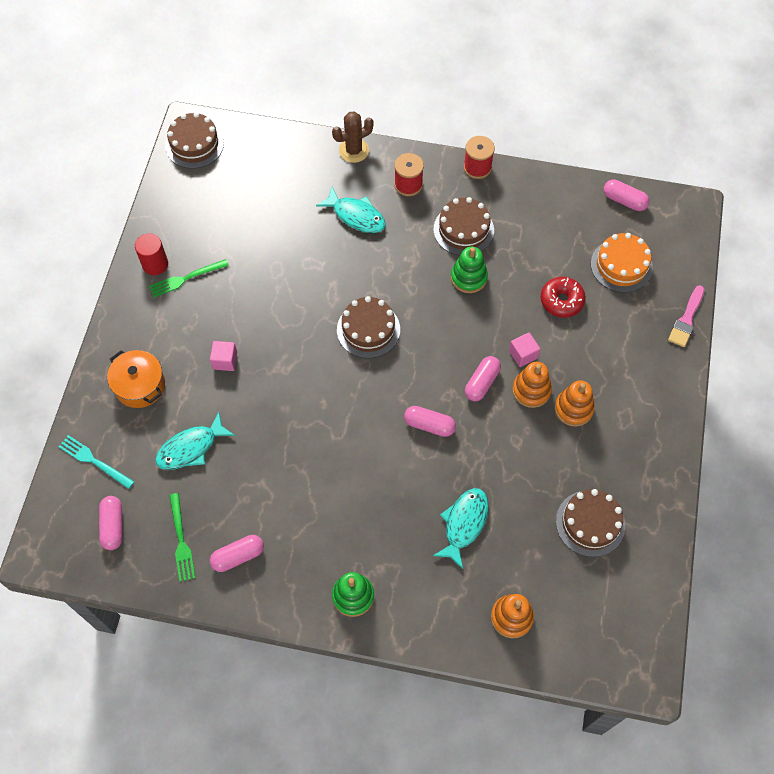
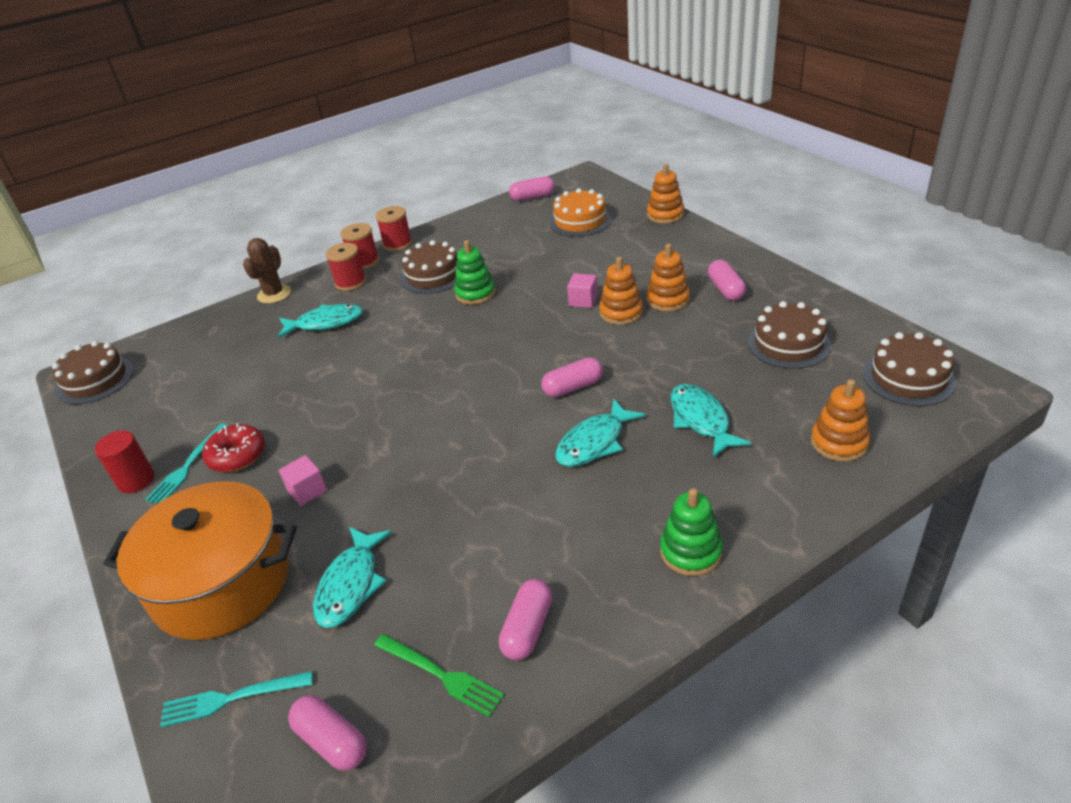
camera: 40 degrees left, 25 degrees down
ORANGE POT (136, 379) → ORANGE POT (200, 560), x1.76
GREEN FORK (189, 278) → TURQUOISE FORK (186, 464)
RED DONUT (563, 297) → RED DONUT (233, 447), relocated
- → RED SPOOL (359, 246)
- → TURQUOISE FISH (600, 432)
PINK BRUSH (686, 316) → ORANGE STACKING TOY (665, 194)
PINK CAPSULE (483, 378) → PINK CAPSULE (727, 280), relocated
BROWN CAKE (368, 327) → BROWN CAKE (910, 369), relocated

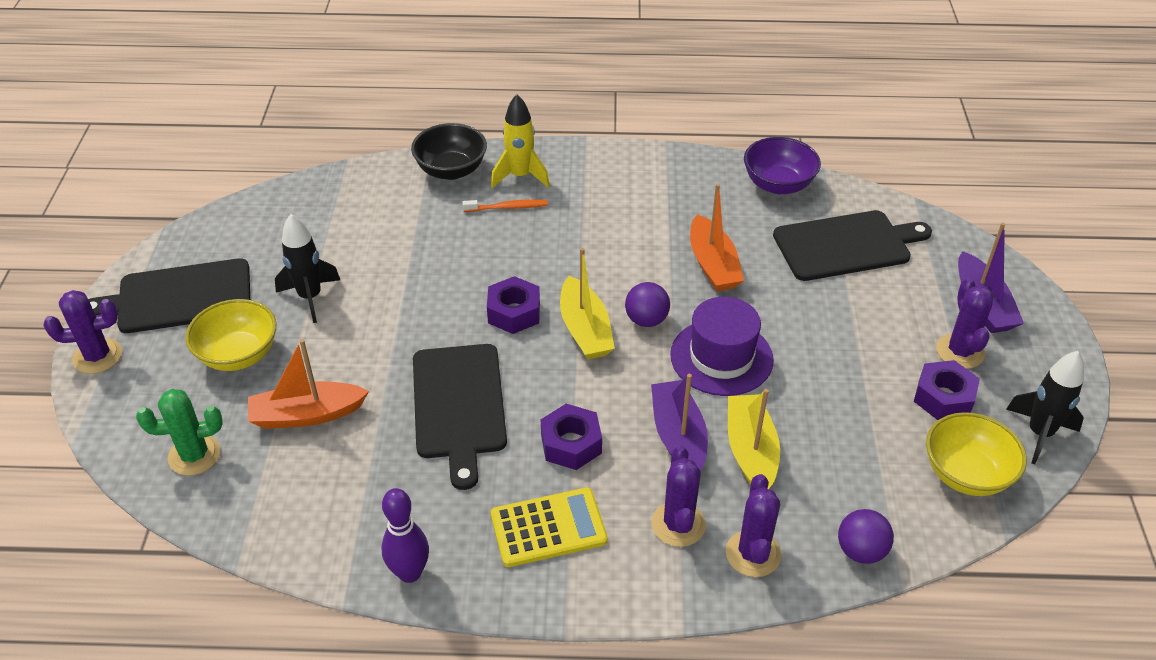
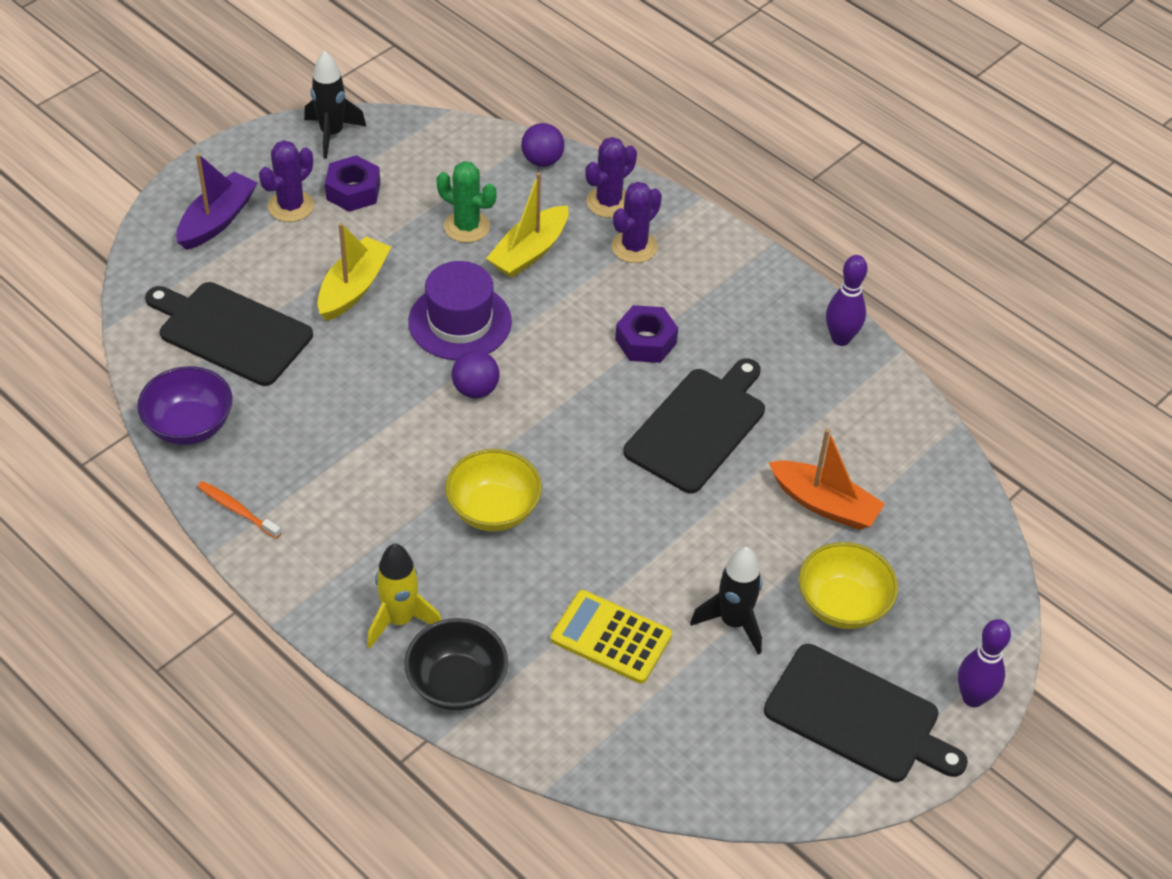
camera: 140 degrees left, 5 degrees up
ORANGE TOOTHBRUSH (505, 205) → ORANGE TOOTHBRUSH (239, 510), relocated
YELLOW BOAT (587, 304) → YELLOW BOAT (354, 272), relocated
GREEN CACTUS (179, 432) → GREEN CACTUS (466, 202), relocated
YELLOW BOWL (976, 454) → YELLOW BOWL (493, 490), relocated
YELLOW CALCULATOR (549, 527) → YELLOW CALCULATOR (611, 637), relocated
PURPLE CACTUS (82, 332) → PURPLE BOWLING PIN (984, 663)
PURPLE NUT (513, 305) → -
PURPLE BOAT (679, 422) → -
ORANGE BOAT (717, 237) → -

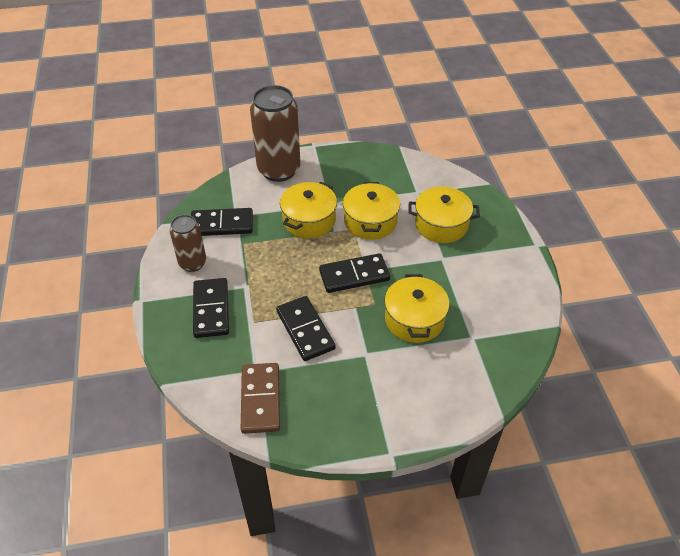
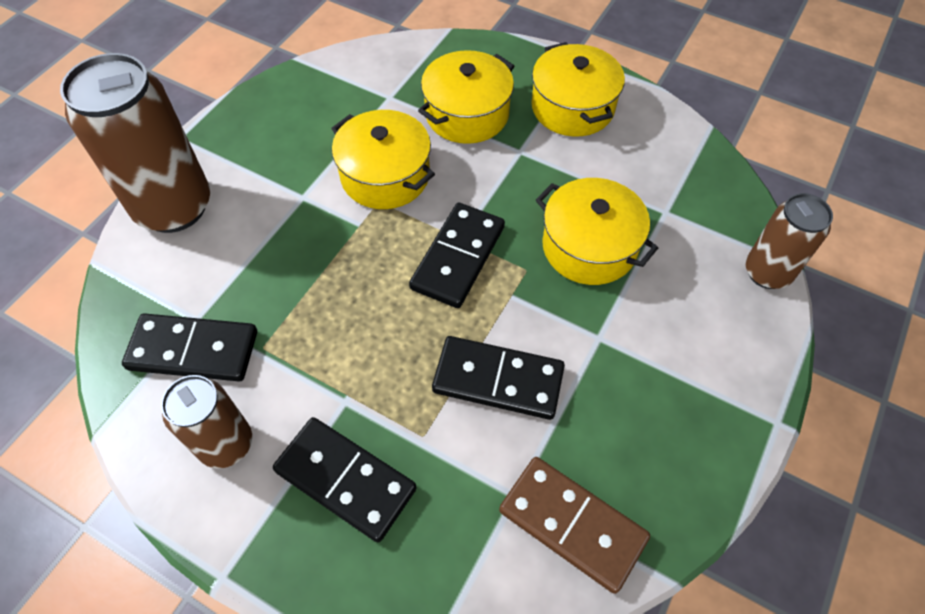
camera: 50 degrees left, 10 degrees up
BLACK DOMINO (222, 222) → BLACK DOMINO (189, 347), 60 degrees clockwise
YELLOW POT (308, 210) → YELLOW POT (578, 89), relocated
- → BROWN CAN (789, 241)

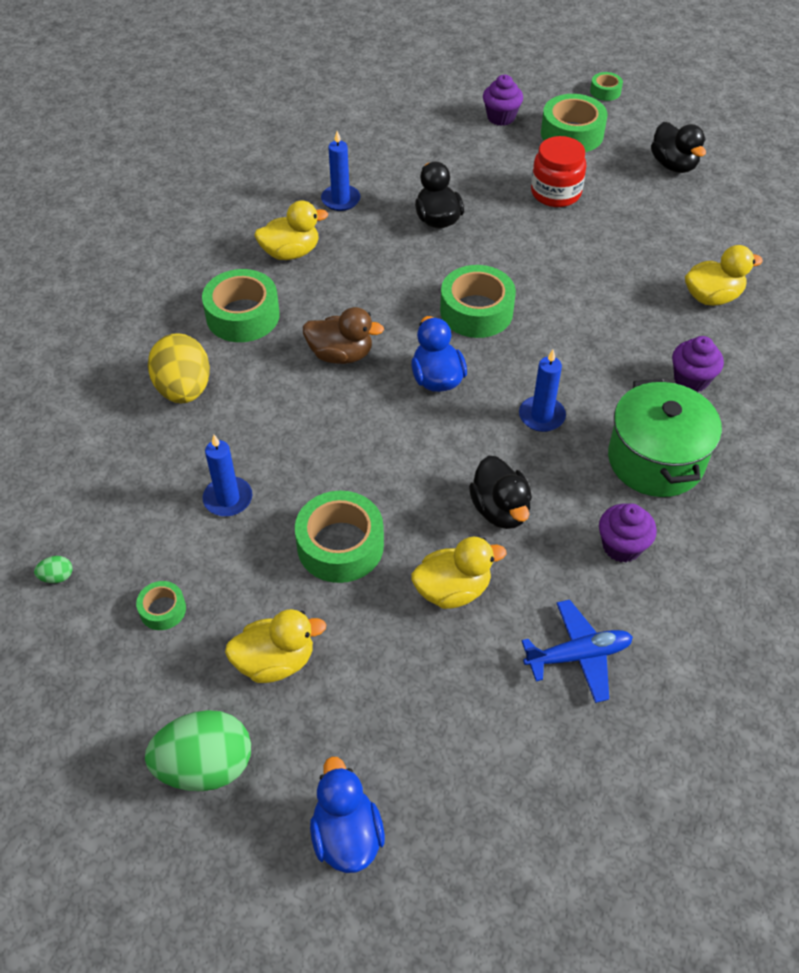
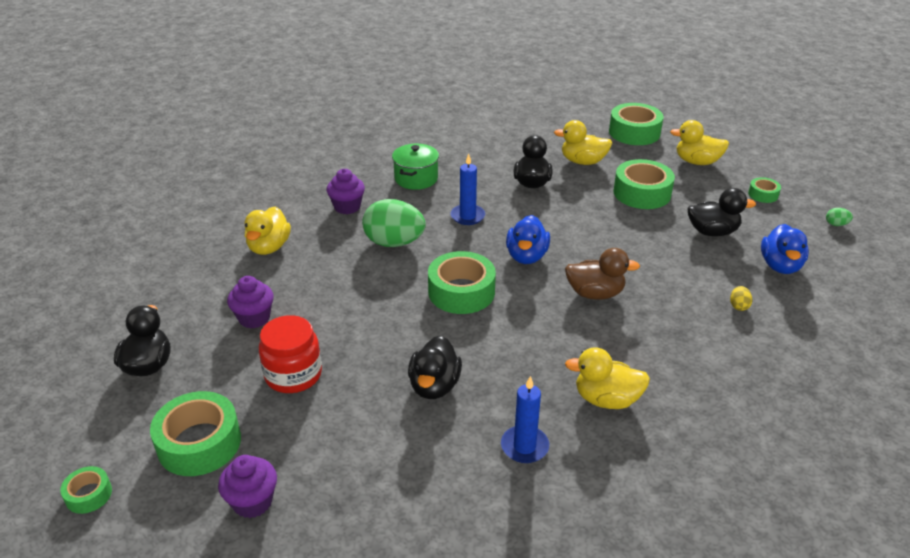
camera: 155 degrees left, 15 degrees down
PURPLE CUPCAKE (628, 532) → PURPLE CUPCAKE (250, 302), relocated
YELLOW DUCK (724, 275) → YELLOW DUCK (268, 231), 90 degrees counterclockwise
GREEN EGG (198, 750) → GREEN EGG (394, 223), relocated
GREEN POT (665, 437) → GREEN POT (415, 167), x0.66
BROWN DUCK (343, 335) → BROWN DUCK (602, 274), 150 degrees clockwise
GREEN TAPE (241, 305) → GREEN TAPE (636, 124), relocated
BLUE CANDLE (227, 475) → BLACK DUCK (722, 212)
YELLOW EGG (179, 368) → YELLOW EGG (741, 298), x0.40
BLUE DUCK (347, 814) → BLUE DUCK (785, 249), relocated
BLUE PLANE (577, 651) → -

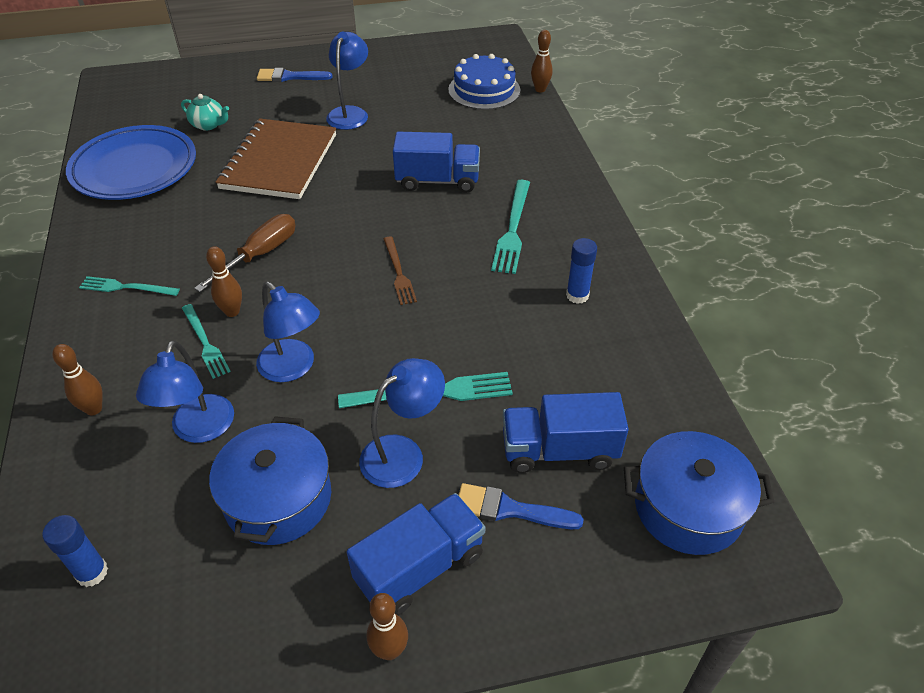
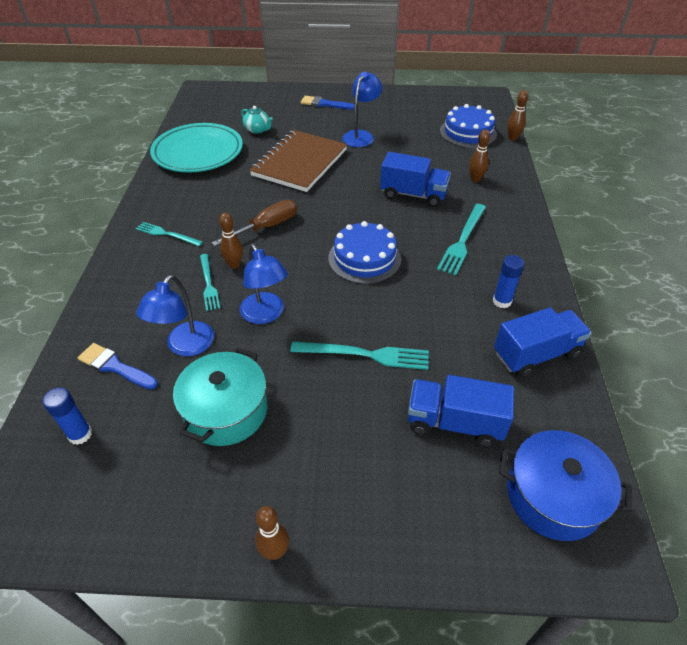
camera: 15 degrees right, 0 degrees up
BLUE BRUSH (521, 506) → BLUE BRUSH (118, 366), relocated
BLUE PLATE (131, 162) → TURQUOISE PLATE (196, 148)
BLUE POT (270, 480) → TURQUOISE POT (220, 397)
BROWN FORK (400, 271) → BLUE CAKE (364, 252)
BROWN BOWLING PIN (77, 380) → BROWN BOWLING PIN (479, 155), relocated
BLUE TRUCK (416, 554) → BLUE TRUCK (543, 342), relocated
BLUE LAMP (402, 423) → -

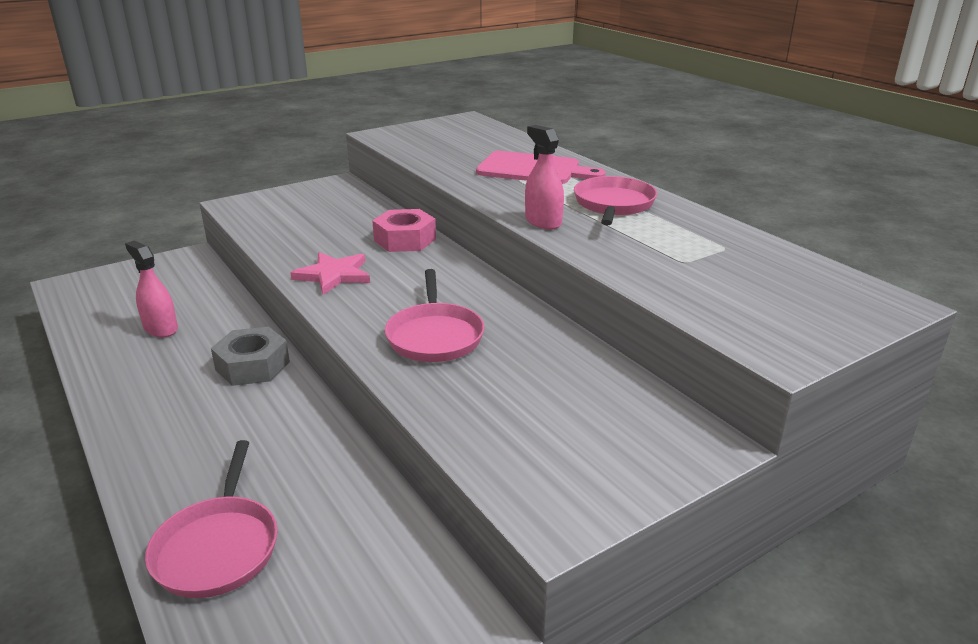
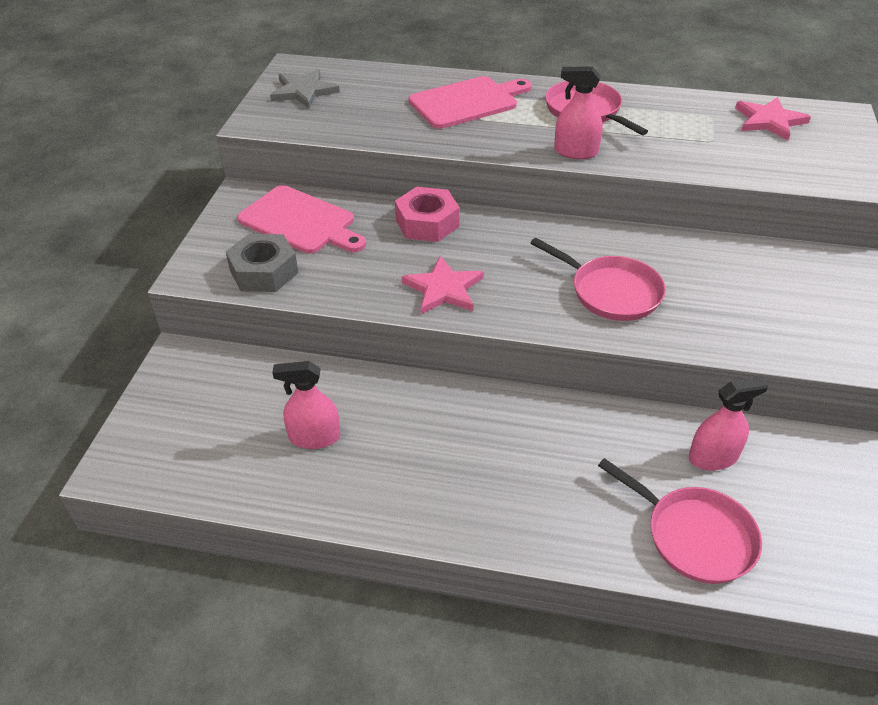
camera: 45 degrees left, 15 degrees up
GREY NUT (250, 356) → GREY NUT (262, 263), relocated
- → PINK CUTTING BOARD (301, 219)
- → GREY STAR (305, 89)
- → PINK SPRAY BOTTLE (728, 424)
- → PINK STAR (773, 119)

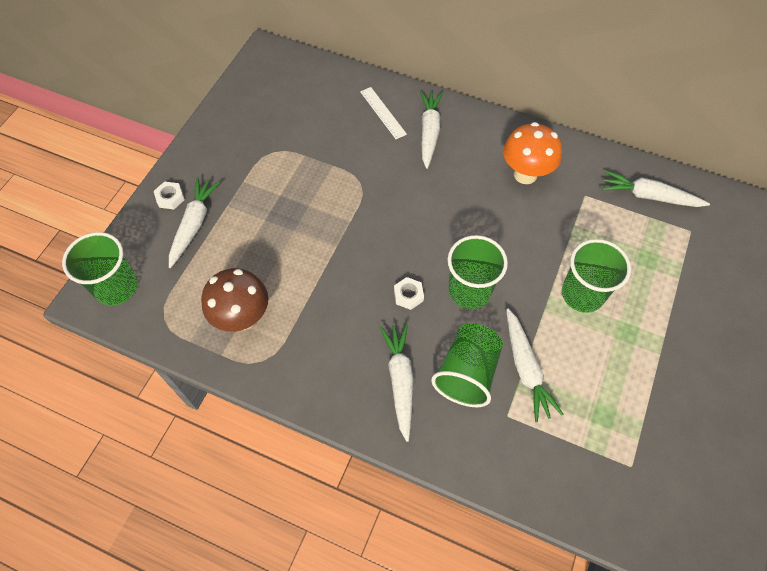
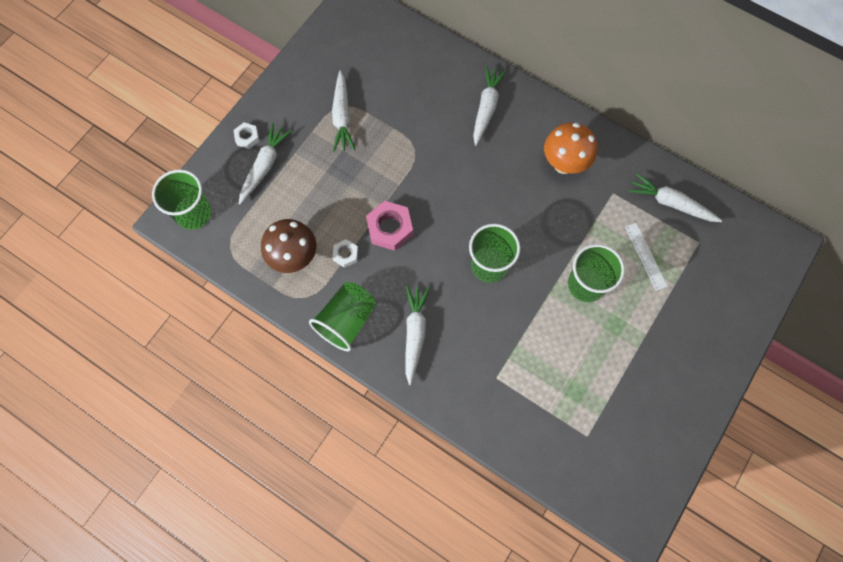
camera: 10 degrees right, 10 degrees up
GREEN CUP (467, 365) → GREEN CUP (342, 316), relocated
WHITE CARROT (534, 365) → WHITE CARROT (343, 111), relocated
WHITE NUT (409, 293) → WHITE NUT (345, 253), relocated
- → PINK NUT (389, 226)
WHITE RULER (383, 113) → WHITE RULER (646, 257), relocated

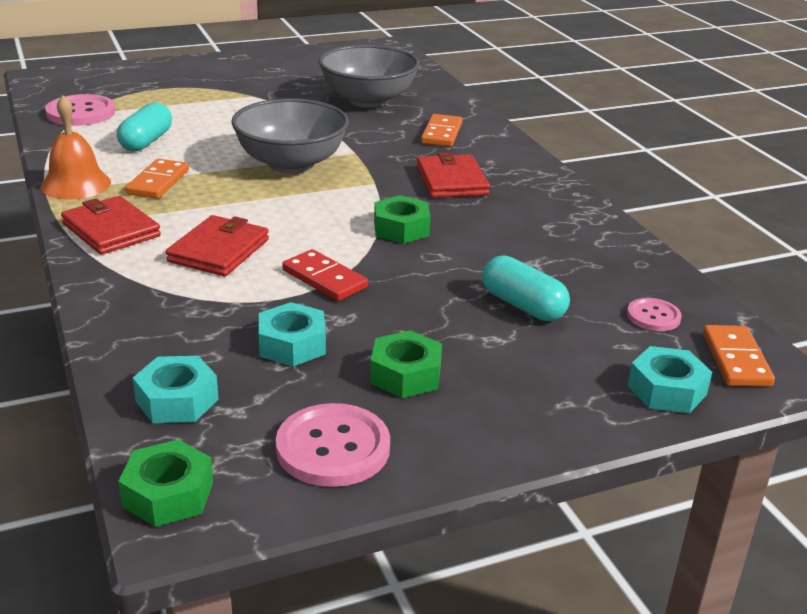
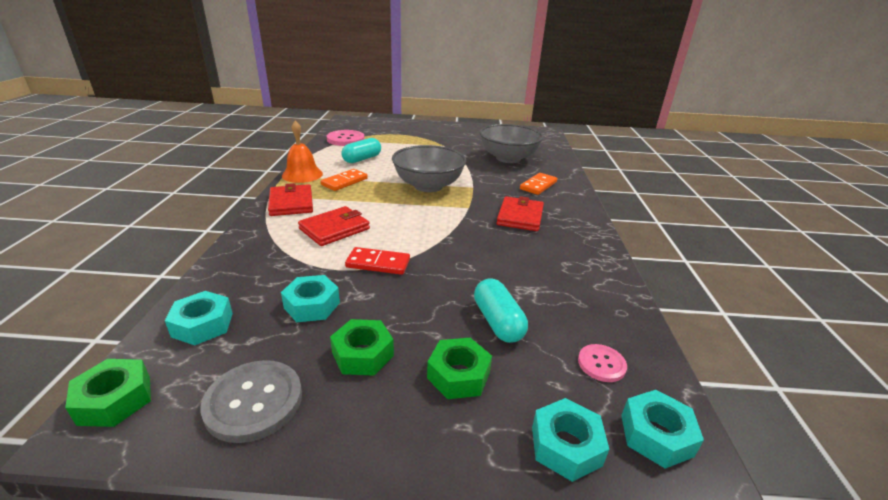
camera: 25 degrees right, 0 degrees up
PINK BUTTON (333, 445) → GREY BUTTON (251, 401)
RED DOMINO (325, 275) → RED DOMINO (377, 261), 60 degrees counterclockwise
GREEN NUT (402, 219) → GREEN NUT (459, 368), relocated
ORANGE DOMINO (739, 356) → TURQUOISE NUT (662, 429)

